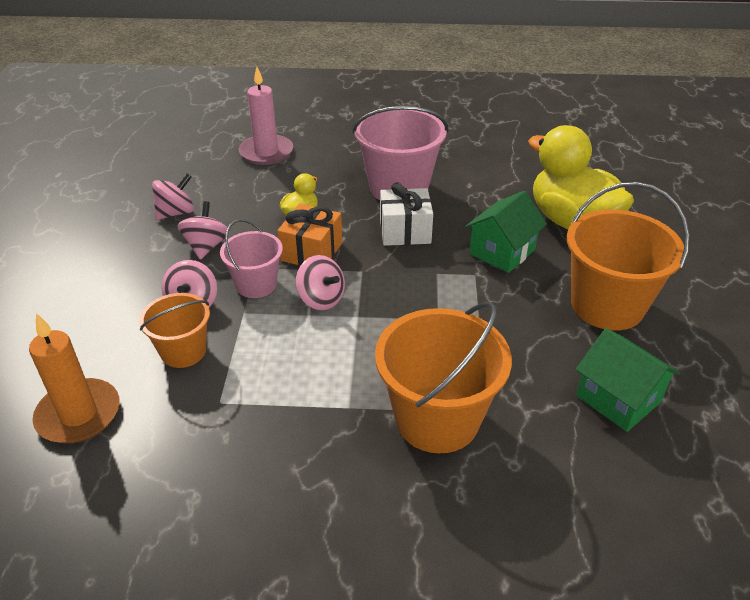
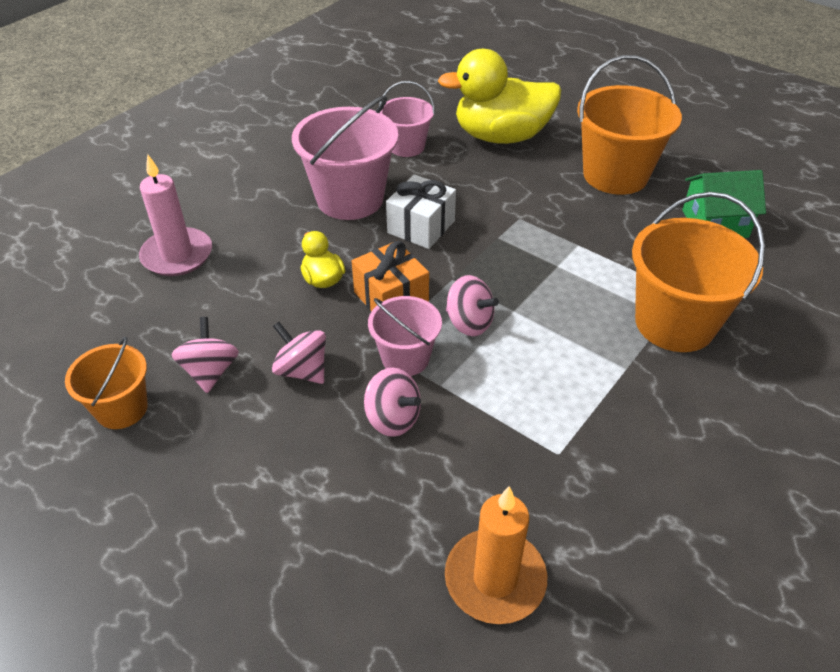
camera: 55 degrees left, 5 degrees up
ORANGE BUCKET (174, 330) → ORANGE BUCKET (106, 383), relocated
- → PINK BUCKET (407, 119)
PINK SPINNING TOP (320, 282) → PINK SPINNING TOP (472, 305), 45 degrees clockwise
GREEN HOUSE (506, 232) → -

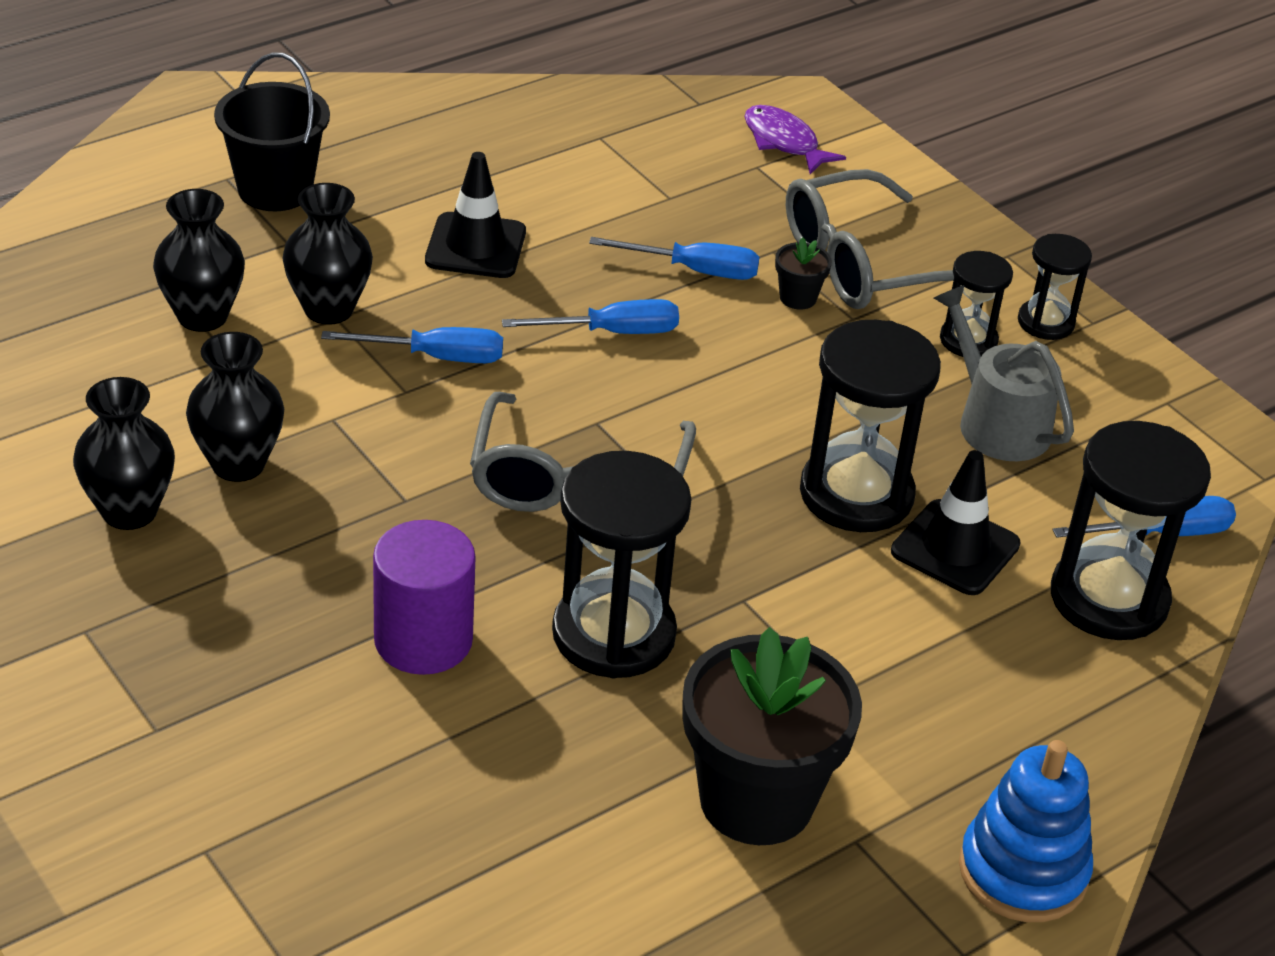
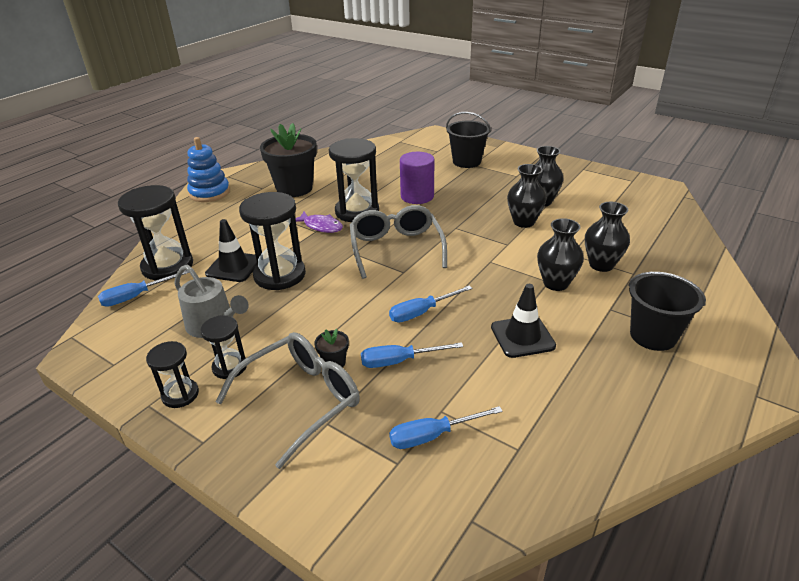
camera: 165 degrees right, 5 degrees down
PURPLE FISH (795, 139) → PURPLE FISH (319, 222), relocated
BLUE SCREWDRIVER (412, 345) → BLUE SCREWDRIVER (446, 427), relocated
- → BLACK BUCKET (468, 140)

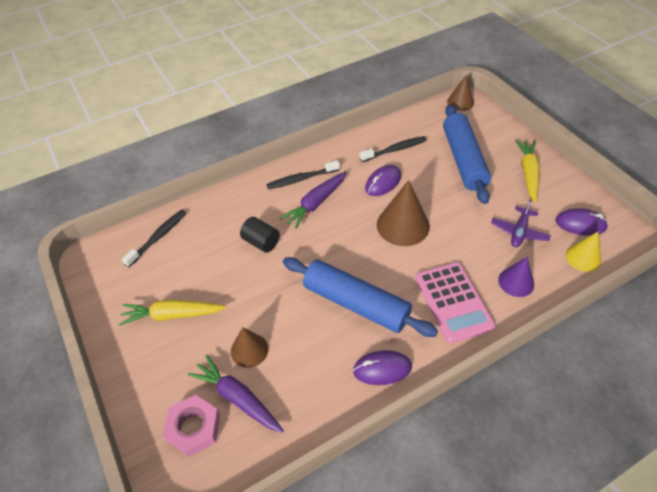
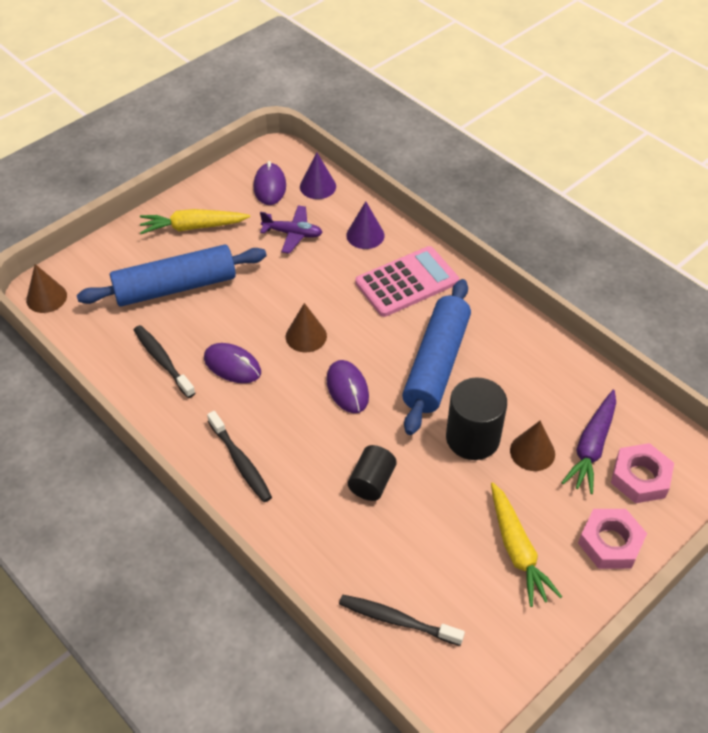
camera: 105 degrees left, 0 degrees up
BROWN CONE (403, 213) → BROWN CONE (306, 327), x0.61
YELLOW CONE (583, 252) → PURPLE CONE (318, 175)
PURPLE MOUSE (382, 367) → PURPLE MOUSE (348, 386), relocated
- → BLACK CYLINDER (476, 418)
- → PINK NUT (612, 539)
PURPLE CARROT (313, 200) → -

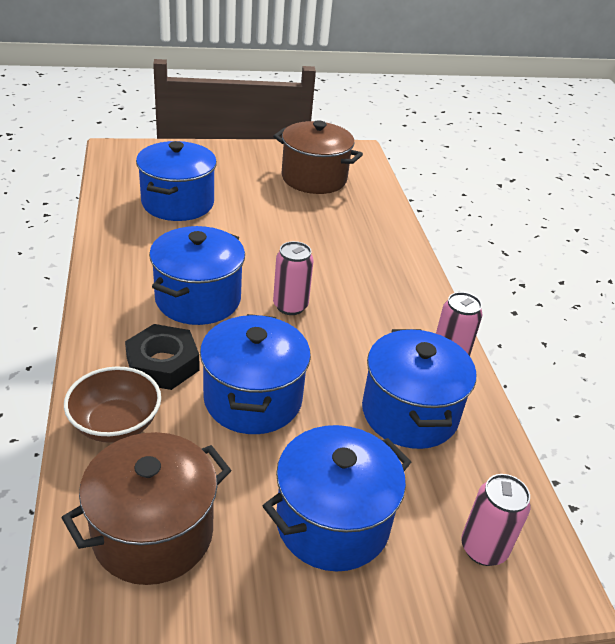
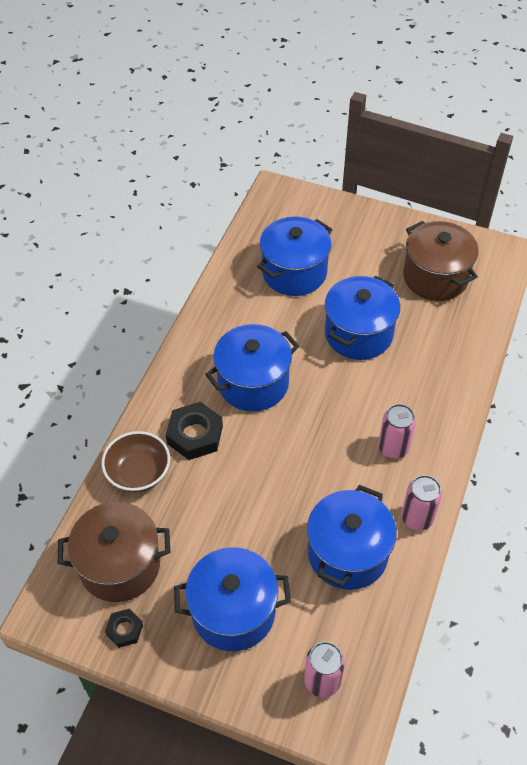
camera: 35 degrees right, 15 degrees up
- → BLACK NUT (124, 628)
BLUE POT (255, 374) → BLUE POT (362, 317), relocated
PINK CAN (293, 278) → PINK CAN (397, 431), relocated

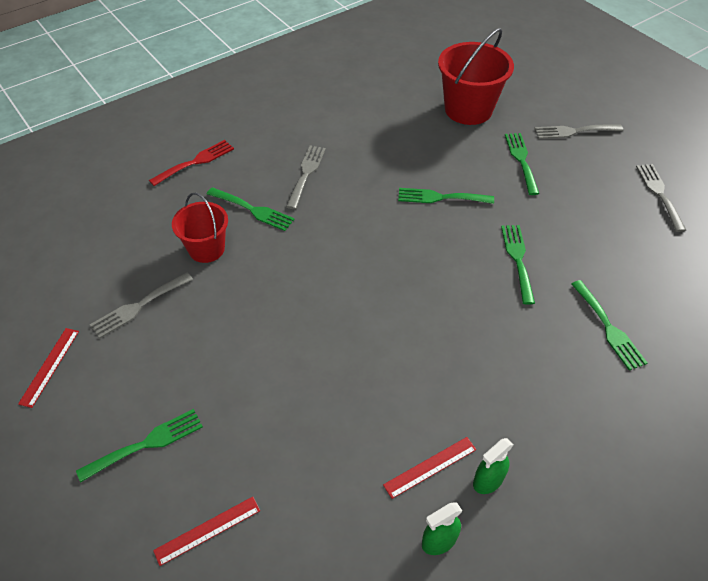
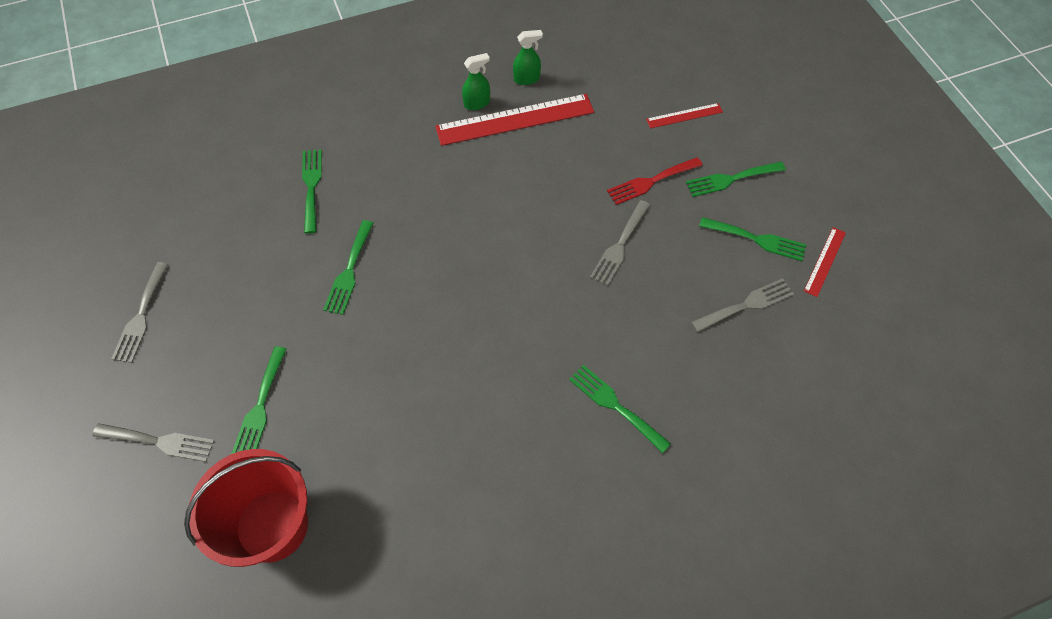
camera: 165 degrees left, 10 degrees up
RED RULER (430, 468) → RED RULER (514, 120), x2.04
GREY FORK (306, 177) → GREY FORK (620, 243), relocated
RED FORK (191, 163) → RED FORK (655, 181), relocated
GREEN FORK (446, 196) → GREEN FORK (752, 239), relocated
RED BUCKET (200, 227) → -

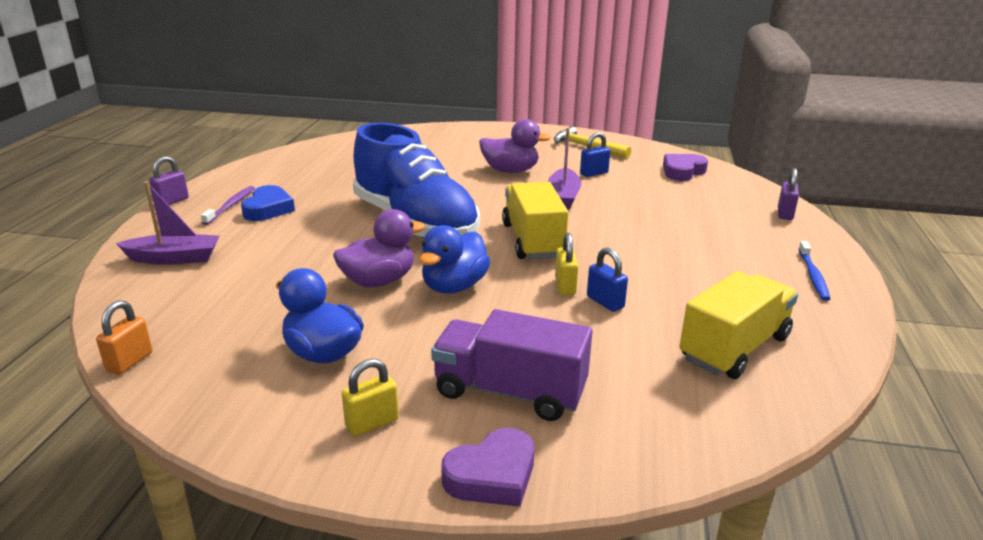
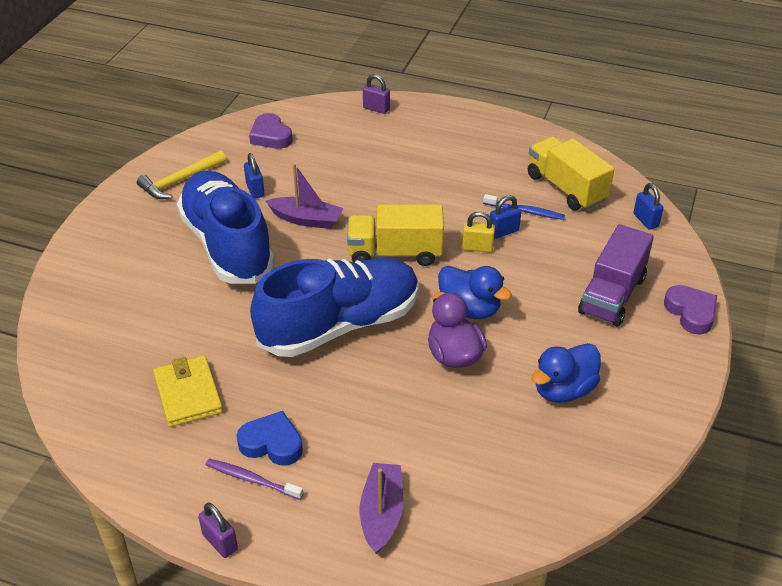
camera: 80 degrees left, 15 degrees up
- → YELLOW WALLET (188, 391)
PURPLE DUCK (515, 146) → BLUE SHOE (226, 227)
BLUE TOOTHBRUSH (814, 271) → BLUE TOOTHBRUSH (524, 207), relocated
- → BLUE PADLOCK (648, 206)
ORANGE PADLOCK (124, 337) → -
YELLOW PADLOCK (370, 397) → -

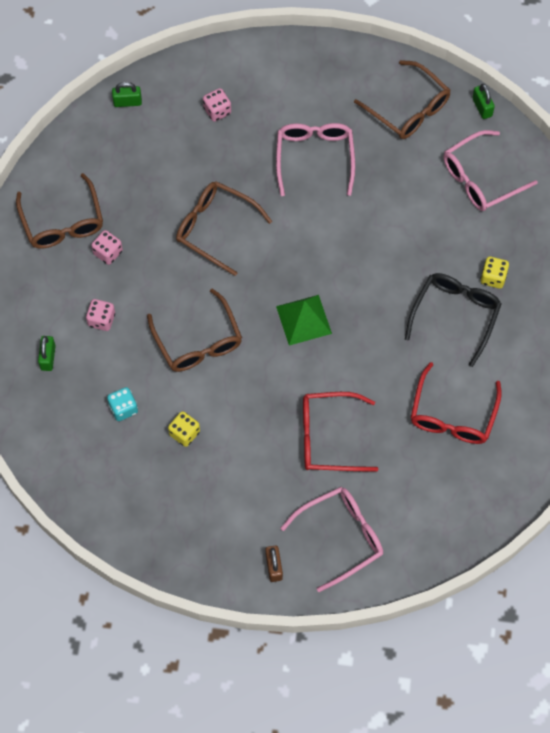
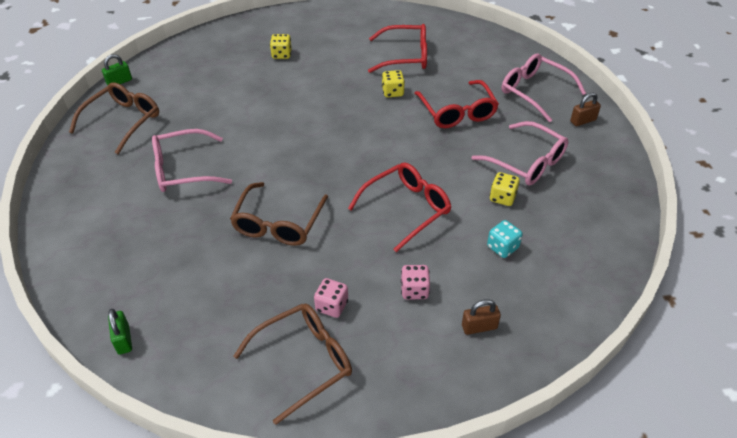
camera: 105 degrees left, 20 degrees down
BROWN GLASSES (194, 330) → RED GLASSES (399, 207)
- → YELLOW DICE (393, 83)
GREEN PADLOCK (46, 353) → BROWN PADLOCK (481, 317)
PINK GLASSES (491, 170) → PINK GLASSES (519, 153), relocated
PINK DICE (217, 105) → -
GREEN PYRAMID (304, 320) → -
BLACK GLASSES (453, 320) → -

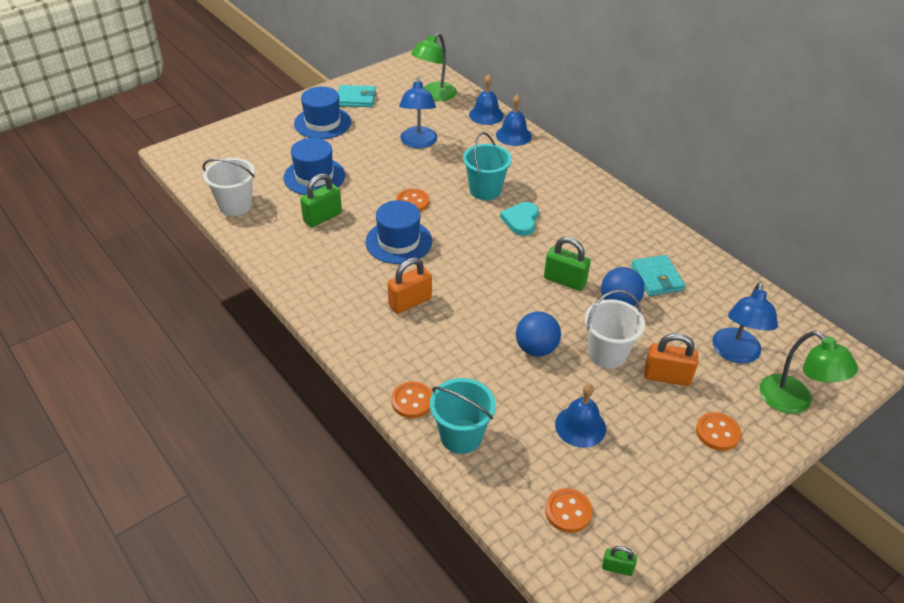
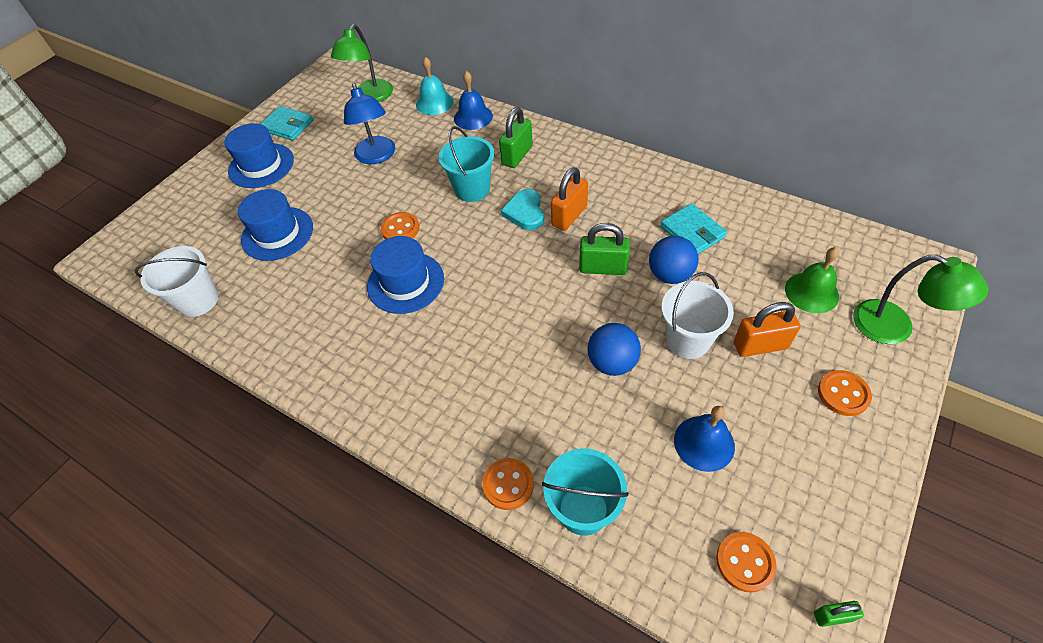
camera: 15 degrees left, 10 degrees up
TURQUOISE WALLET (357, 96) → TURQUOISE WALLET (286, 123), 45 degrees clockwise
BLUE BELL (486, 99) → TURQUOISE BELL (435, 86)
GREEN PADLOCK (321, 200) → GREEN PADLOCK (516, 137), relocated
ORANGE PADLOCK (409, 286) → ORANGE PADLOCK (569, 199), relocated
BLUE LAMP (745, 323) → GREEN BELL (812, 280)

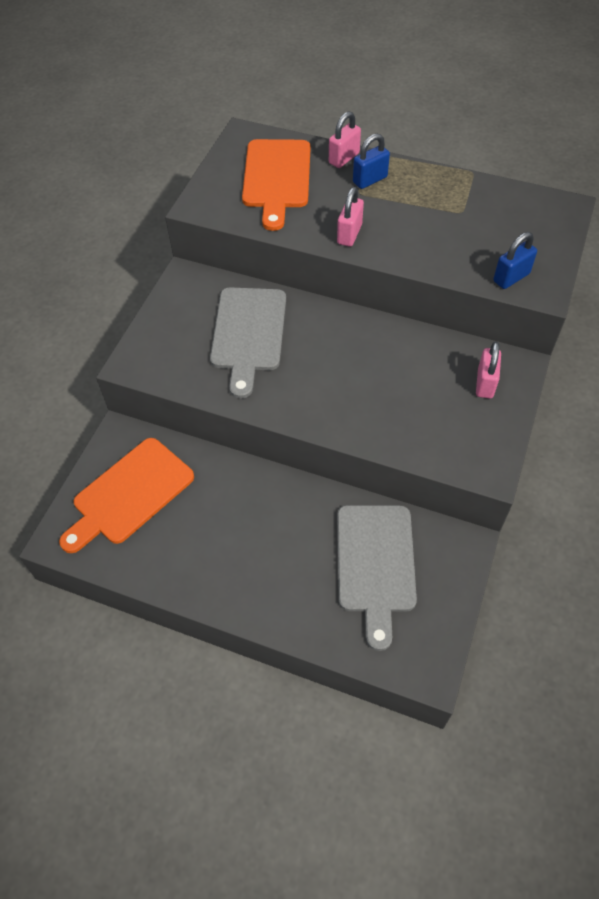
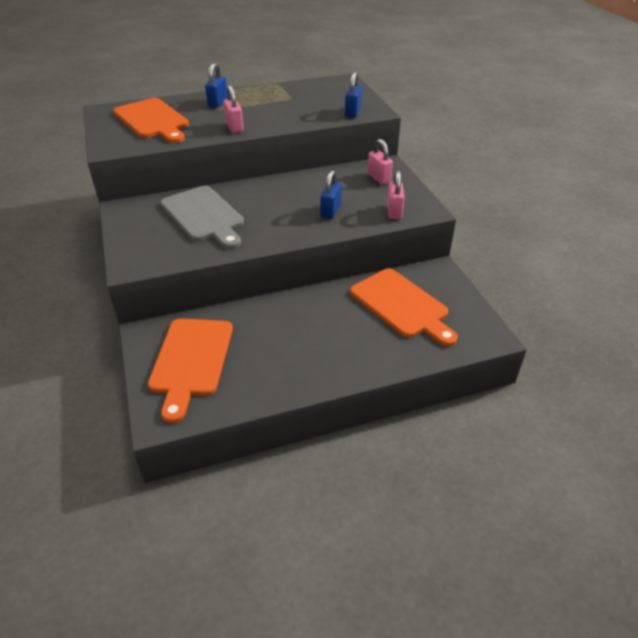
camera: 40 degrees left, 15 degrees down
- → BLUE PADLOCK (331, 194)
GREY CUTTING BOARD (377, 578) → ORANGE CUTTING BOARD (404, 307)
PINK PADLOCK (345, 139) → PINK PADLOCK (396, 194), relocated

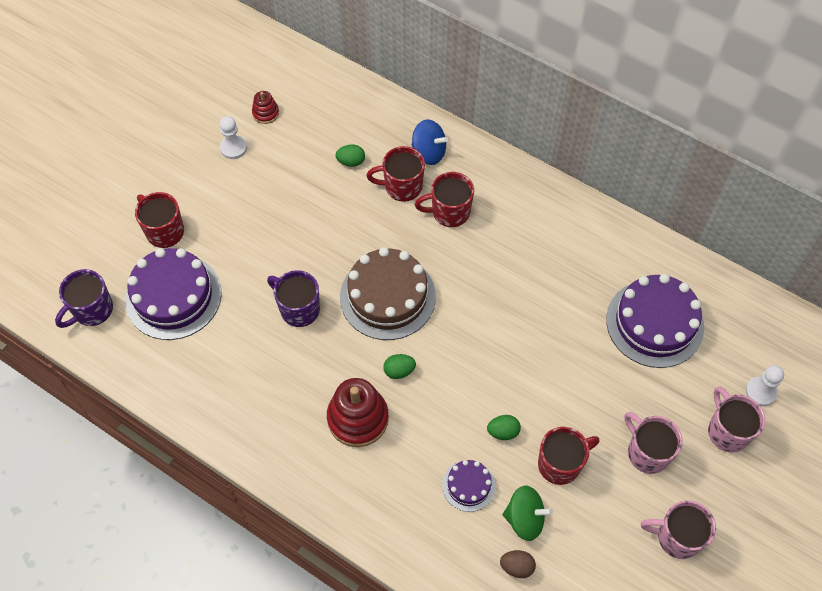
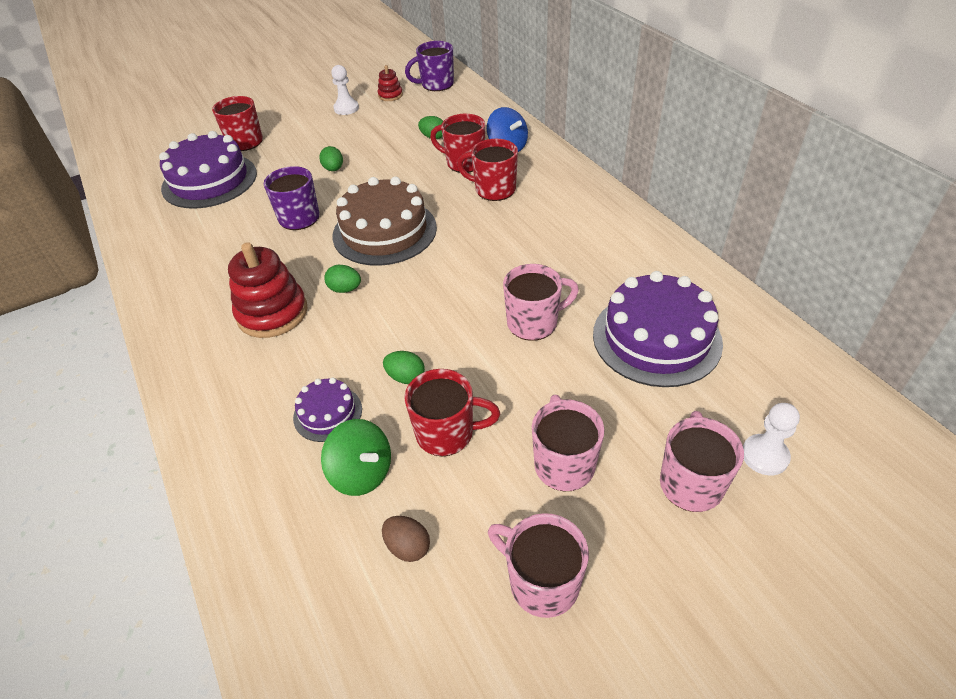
camera: 30 degrees right, 15 degrees down
- → GREEN EGG (331, 158)
BROWN EGG (518, 564) → BROWN EGG (406, 539), relocated
PURPLE MUG (84, 298) → PURPLE MUG (429, 66), relocated
- → PINK MUG (541, 302)

